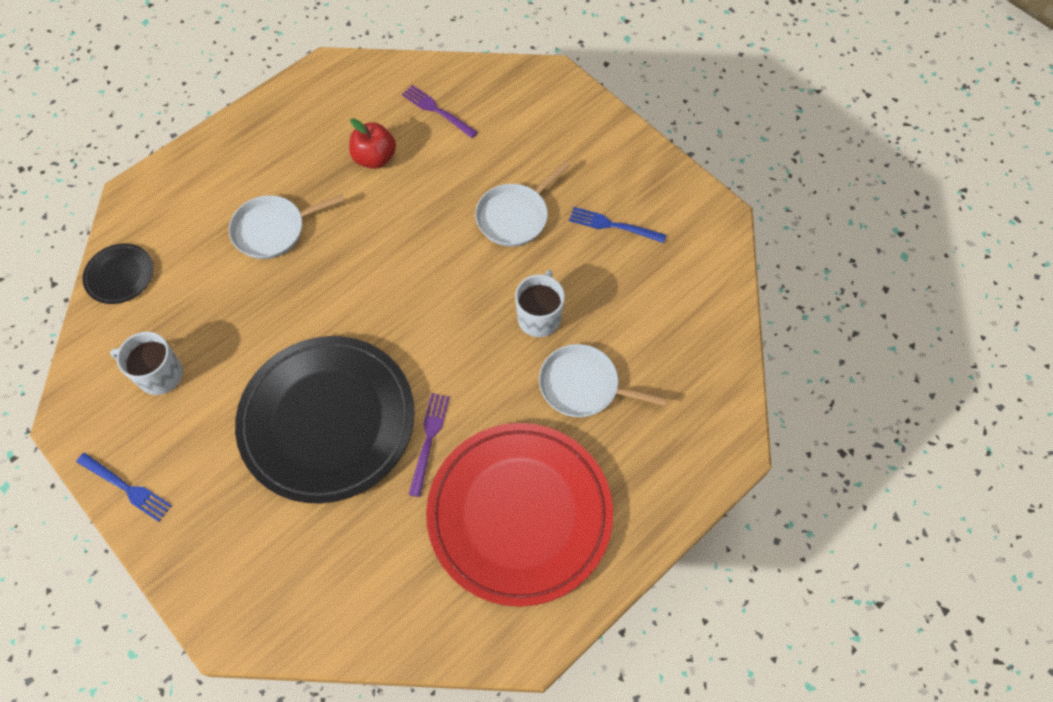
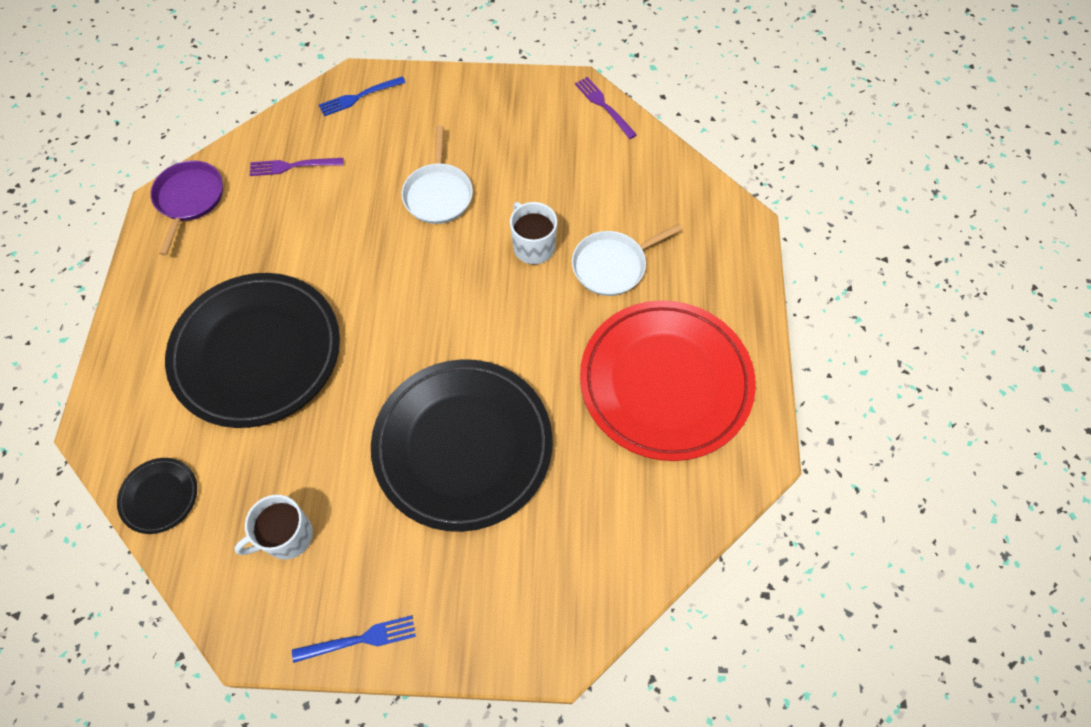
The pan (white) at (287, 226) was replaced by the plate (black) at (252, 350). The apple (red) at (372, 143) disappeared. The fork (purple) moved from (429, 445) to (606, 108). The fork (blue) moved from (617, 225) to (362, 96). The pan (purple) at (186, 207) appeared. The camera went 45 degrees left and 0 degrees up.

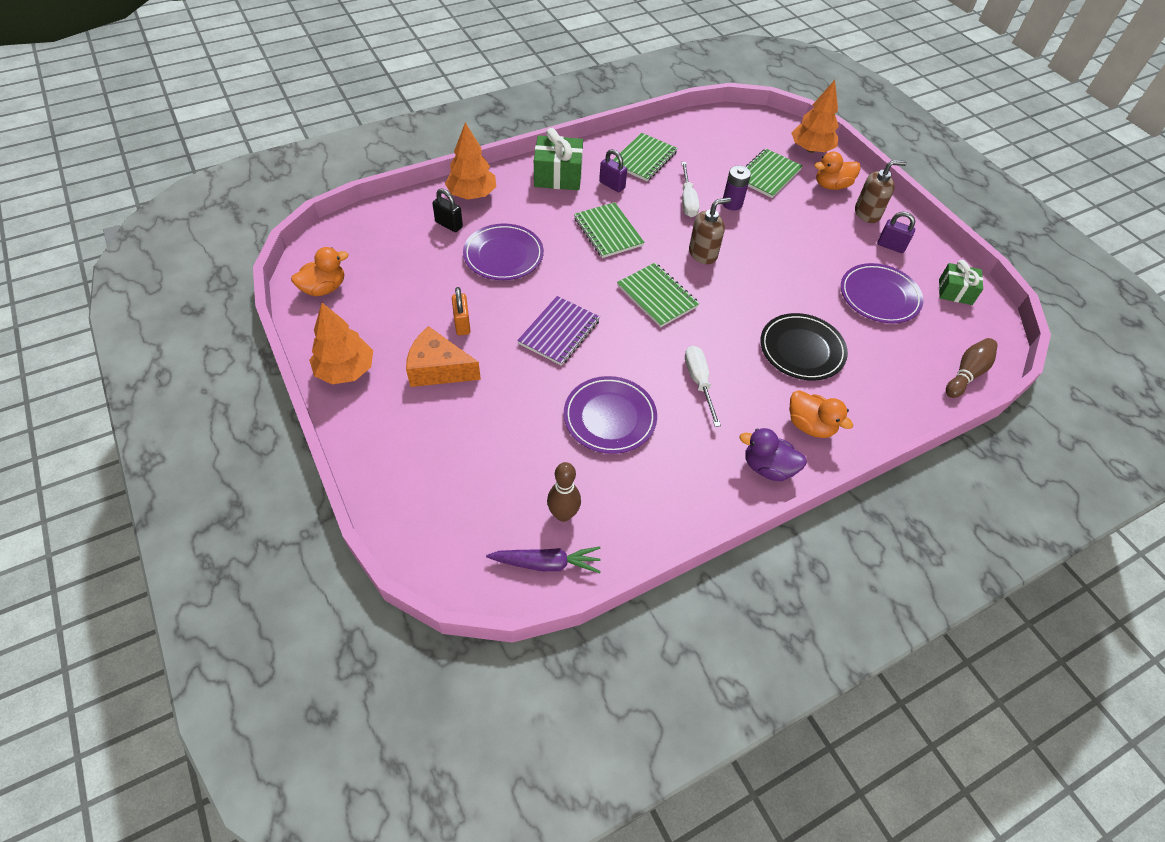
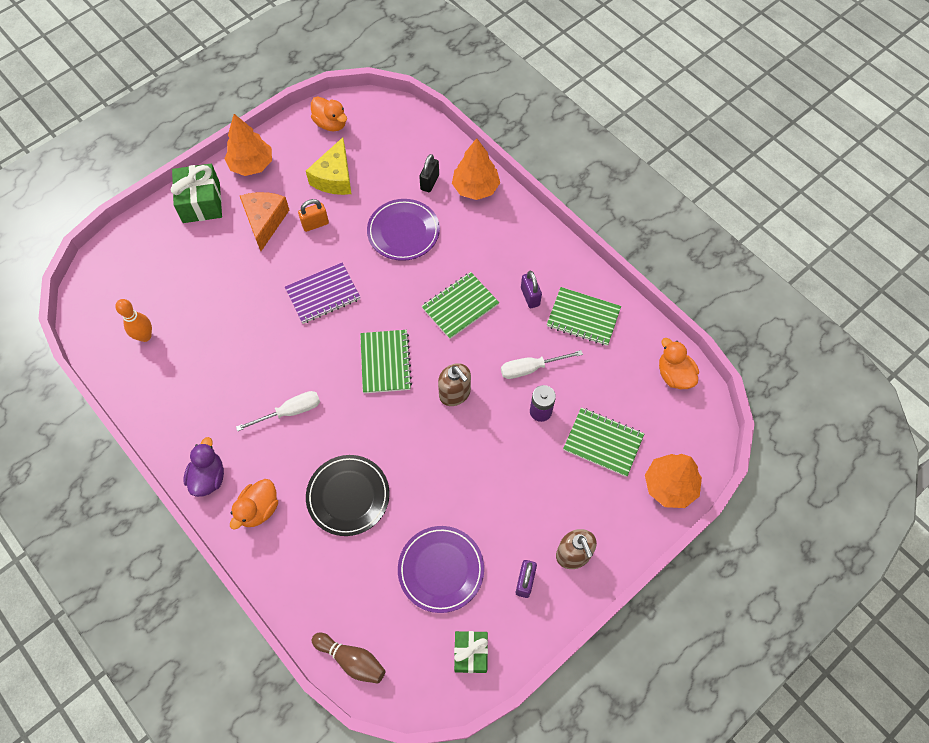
The carrot (purple) at (543, 560) disappeared. The notebook (purple) at (558, 331) turned 45 degrees counterclockwise. The gift (green) moved from (558, 159) to (196, 193). The bowling pin (brown) at (564, 492) became the bowling pin (orange) at (133, 320). The plate (purple) at (610, 415) disappeared. The padlock (purple) at (613, 170) turned 45 degrees counterclockwise. The notebook (green) at (658, 295) turned 45 degrees counterclockwise. The duck (orange) moved from (837, 170) to (679, 363). The cheese (yellow) at (328, 166) appeared. The camera went 80 degrees right and 10 degrees up.

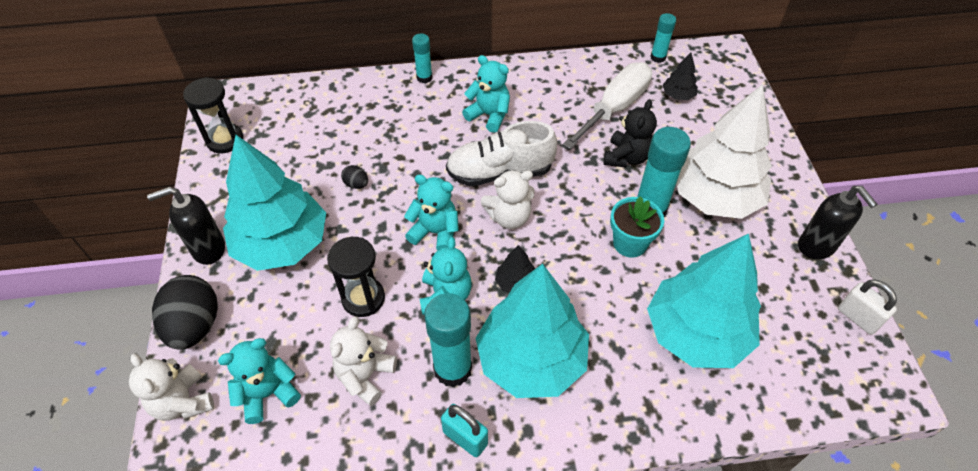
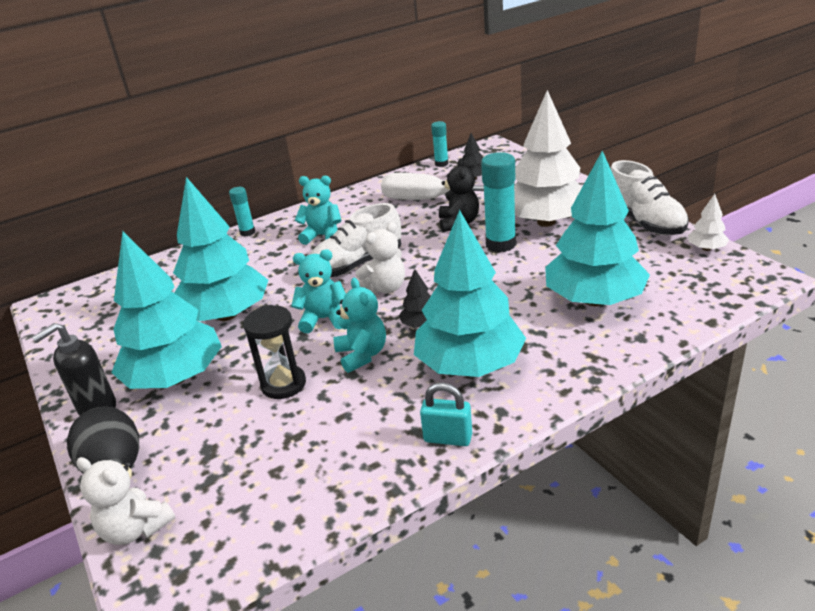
The hourglass (black) at (213, 115) disappeared. The teddy bear (turquoise) at (259, 381) disappeared. The teddy bear (white) at (363, 361) disappeared. The egg (black) at (354, 177) was replaced by the tree (turquoise) at (220, 249). The glue stick (turquoise) at (448, 340) disappeared. The screwdriver (white) at (607, 106) turned 90 degrees counterclockwise. The flower pot (turquoise) at (637, 227) disappeared. The soap dispenser (black) at (838, 222) was replaced by the shoe (white) at (649, 197). The padlock (white) at (867, 307) was replaced by the tree (white) at (708, 222). The camera went 20 degrees left and 20 degrees down.

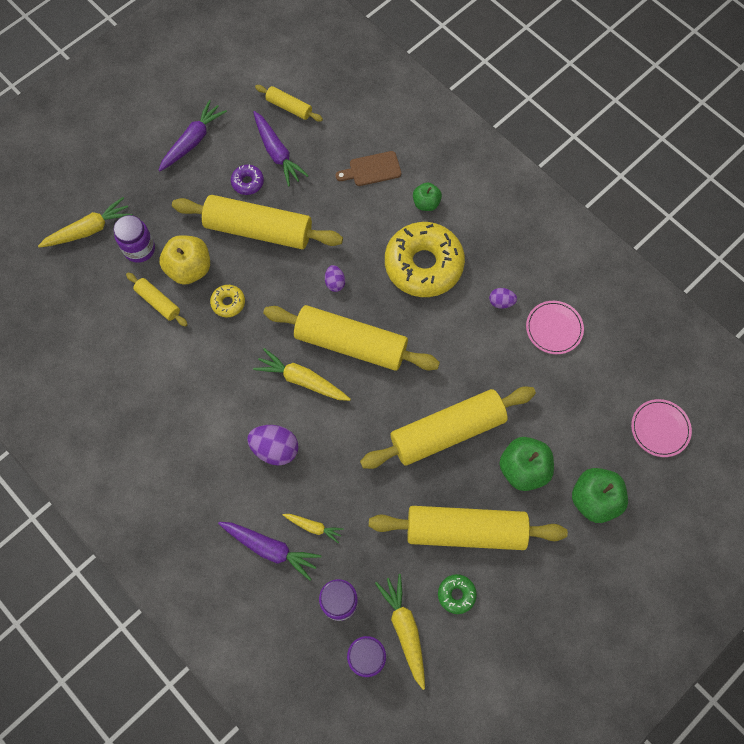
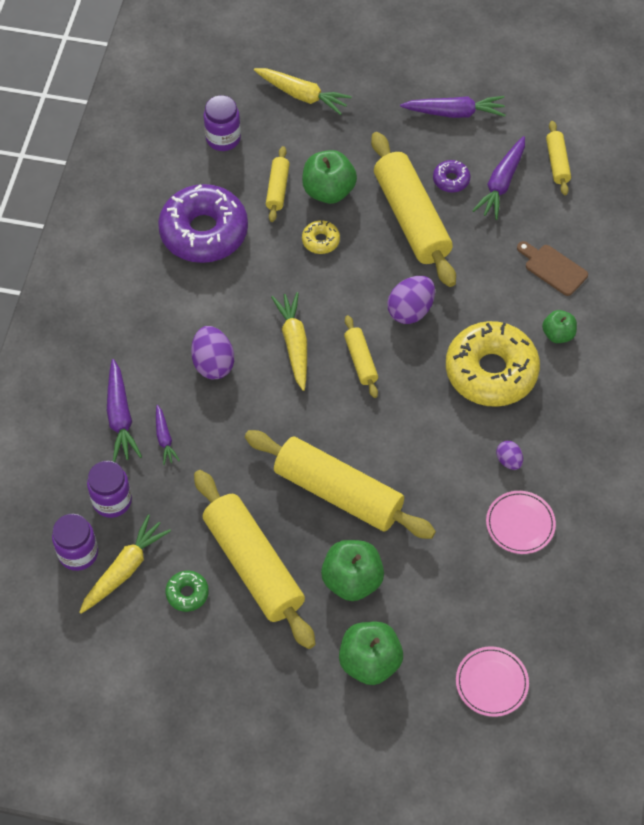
The jar (purple) moved from (134, 239) to (222, 123). The apple (yellow) at (184, 260) became the apple (green) at (329, 177). The rolling pin (yellow) at (351, 338) changed to 0.47 times the size. The carrot (yellow) at (313, 528) became the carrot (purple) at (168, 435). The egg (purple) at (335, 278) changed to 1.77 times the size. The donut (purple) at (203, 223) appeared. The camera went 55 degrees right and 10 degrees down.

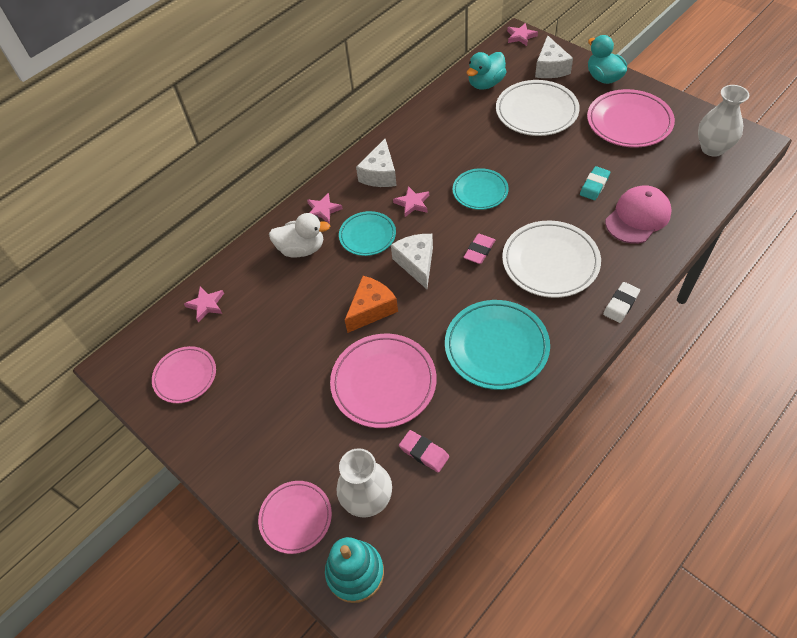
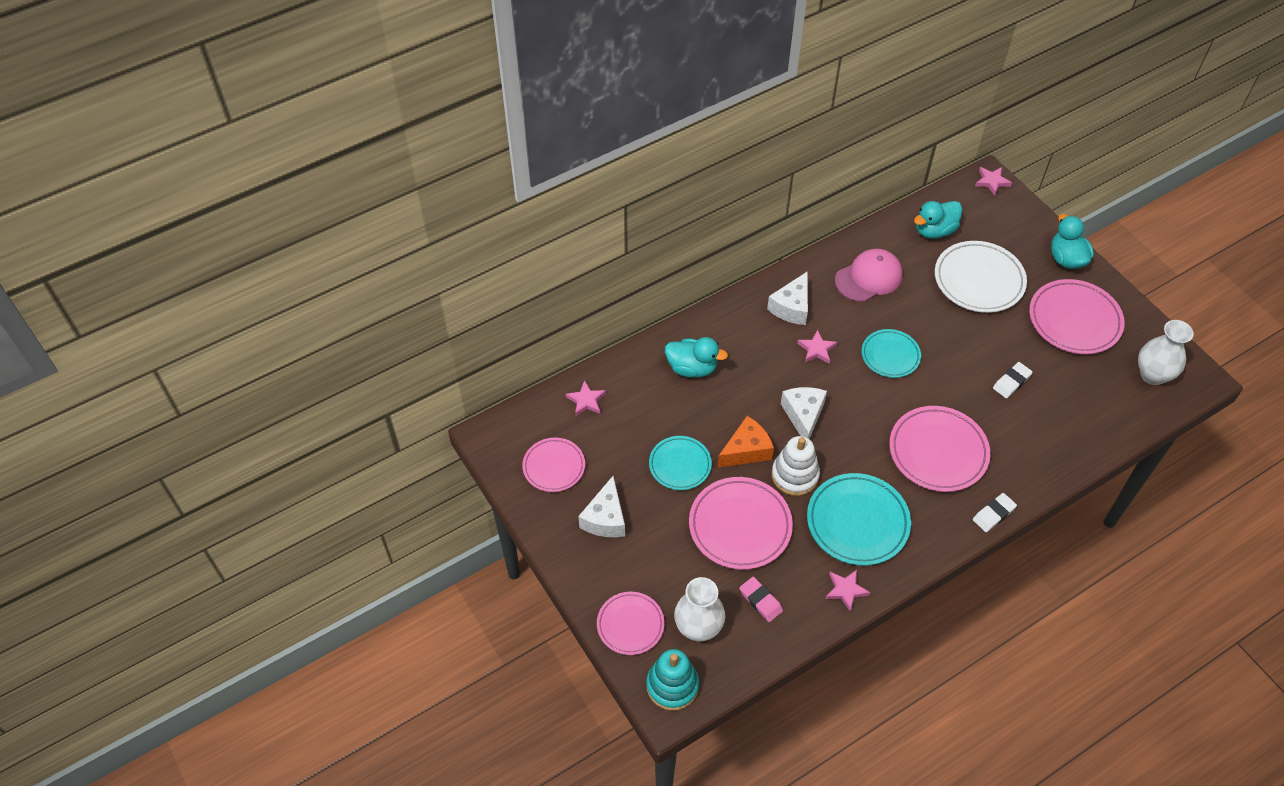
The duck (white) at (299, 235) became the duck (turquoise) at (696, 357). The star (pink) moved from (325, 208) to (847, 591). The plate (turquoise) moved from (367, 233) to (680, 463). The eraser (pink) at (479, 249) disappeared. The plate (white) at (551, 259) became the plate (pink) at (939, 449). The cheese (white) moved from (554, 56) to (601, 506). The eraser (turquoise) at (595, 183) became the eraser (white) at (1013, 380). The cap (pink) moved from (638, 214) to (869, 275). The stacking toy (white) at (796, 466) appeared. The camera went 10 degrees right and 0 degrees up.

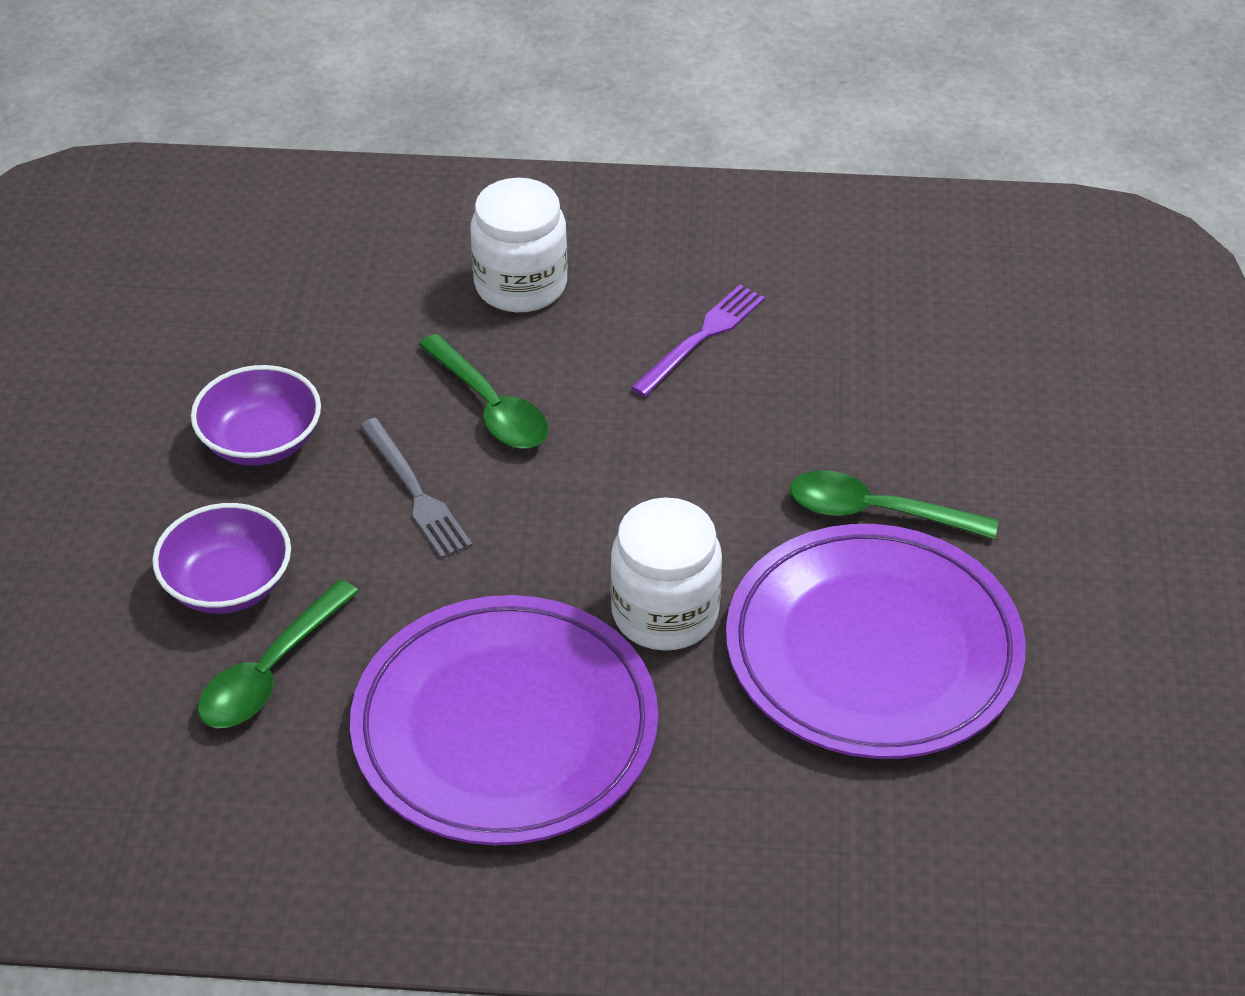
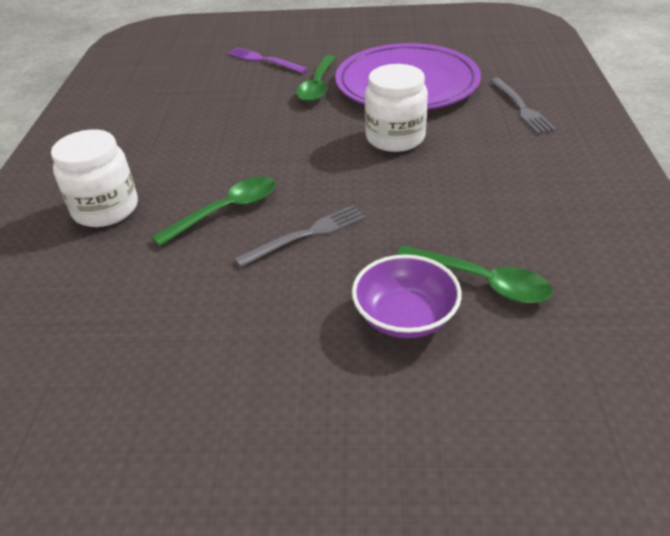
The bowl (purple) at (256, 415) disappeared. The plate (purple) at (504, 720) disappeared. The fork (purple) moved from (698, 341) to (267, 60). The fork (grey) at (523, 106) appeared. The camera went 90 degrees left and 5 degrees down.

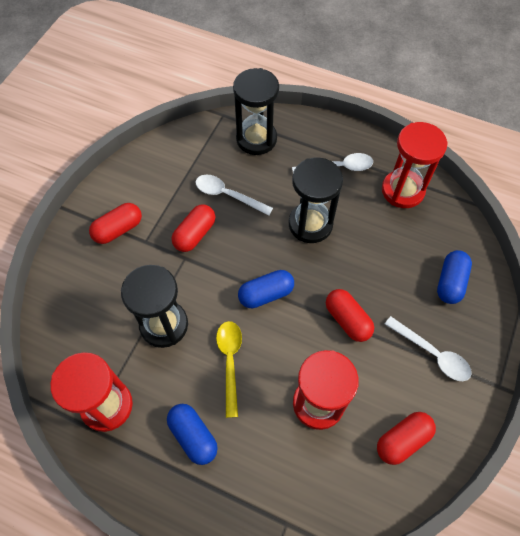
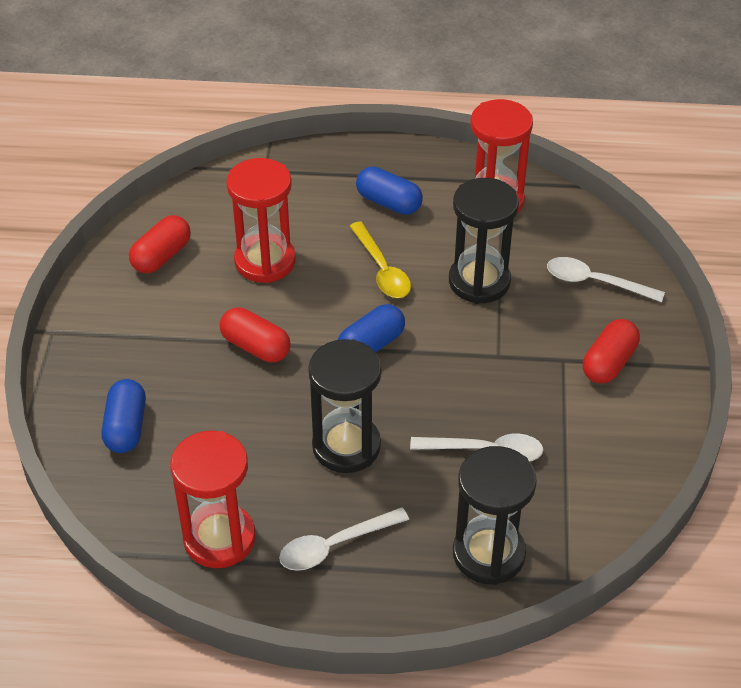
The capsule (red) at (193, 228) disappeared. The spoon (white) moved from (428, 348) to (606, 279). The camera went 160 degrees right and 15 degrees down.

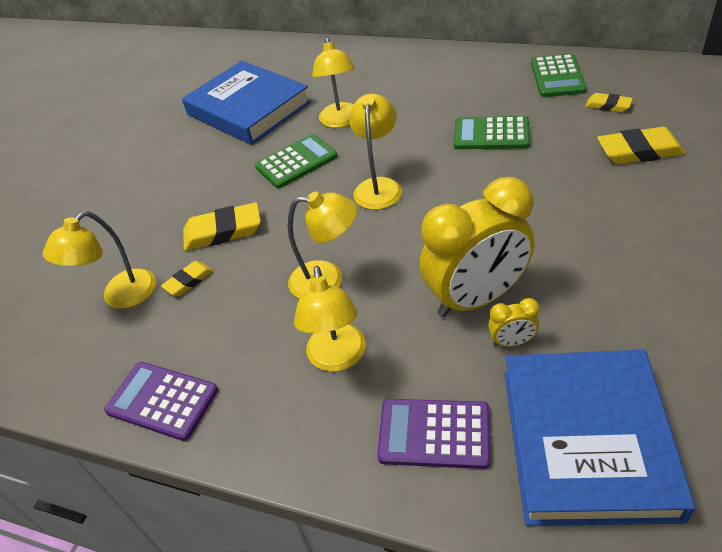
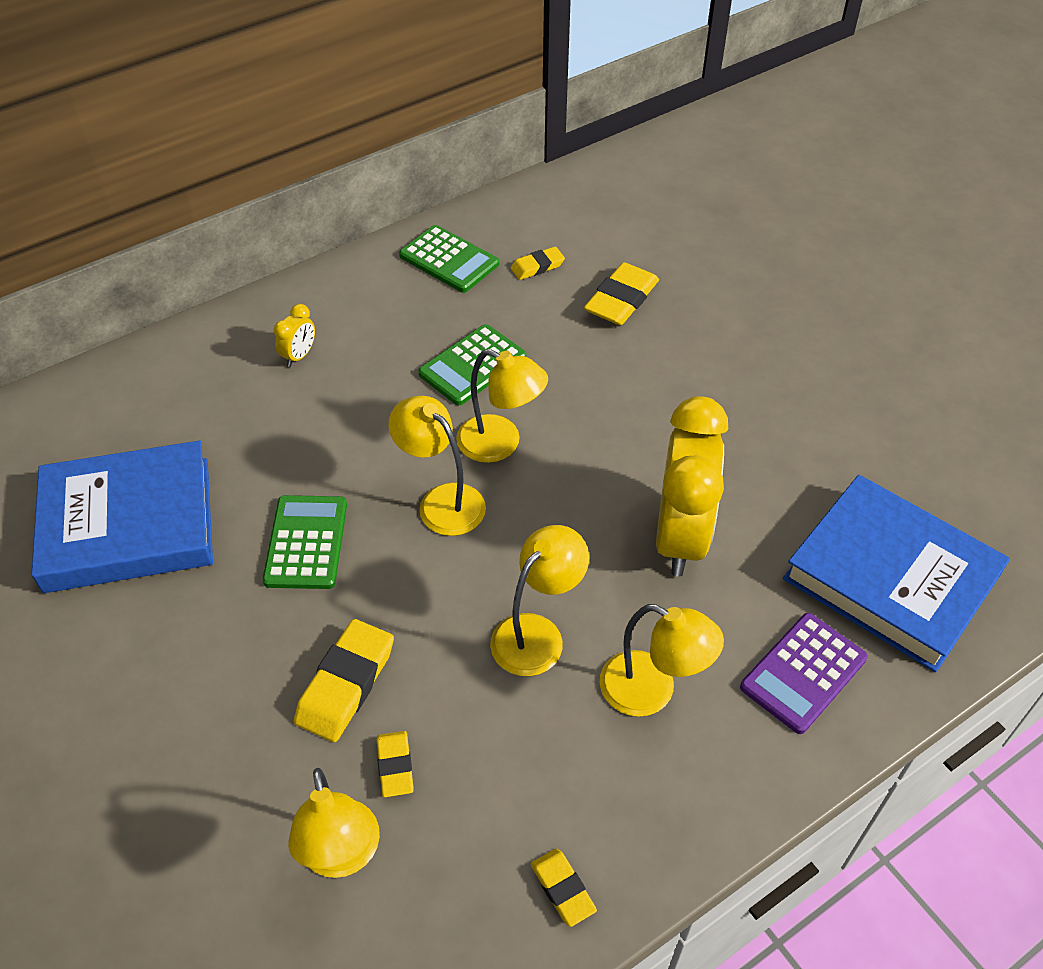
The calculator (purple) at (161, 401) was replaced by the eraser (yellow) at (564, 888). The lamp (yellow) moved from (333, 82) to (502, 406). The clock (yellow) moved from (514, 322) to (294, 335). The camera went 60 degrees left and 5 degrees up.

